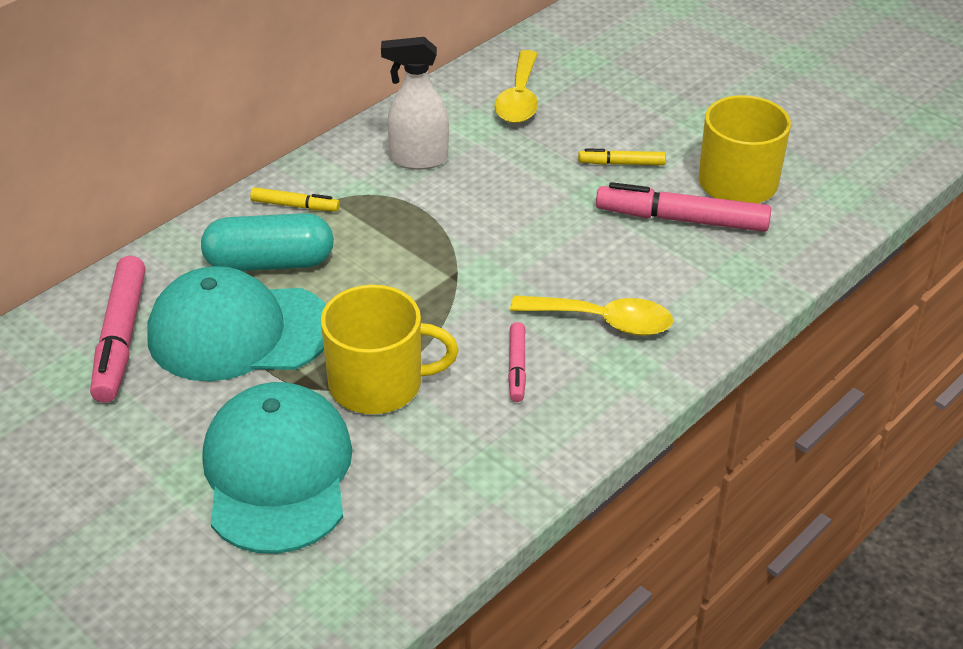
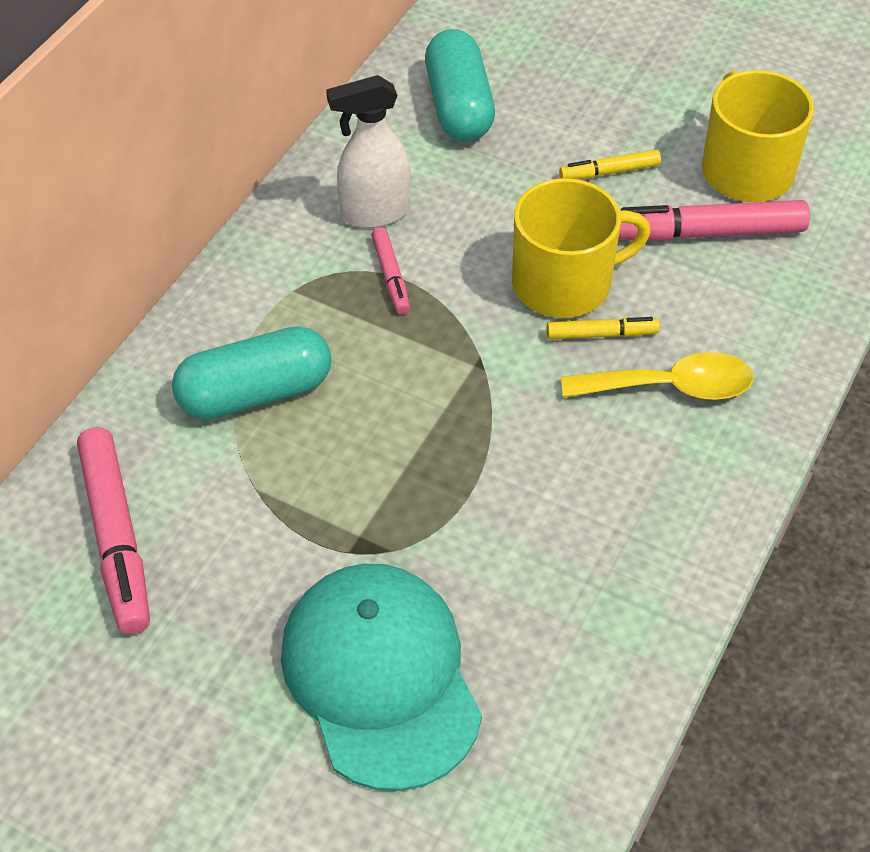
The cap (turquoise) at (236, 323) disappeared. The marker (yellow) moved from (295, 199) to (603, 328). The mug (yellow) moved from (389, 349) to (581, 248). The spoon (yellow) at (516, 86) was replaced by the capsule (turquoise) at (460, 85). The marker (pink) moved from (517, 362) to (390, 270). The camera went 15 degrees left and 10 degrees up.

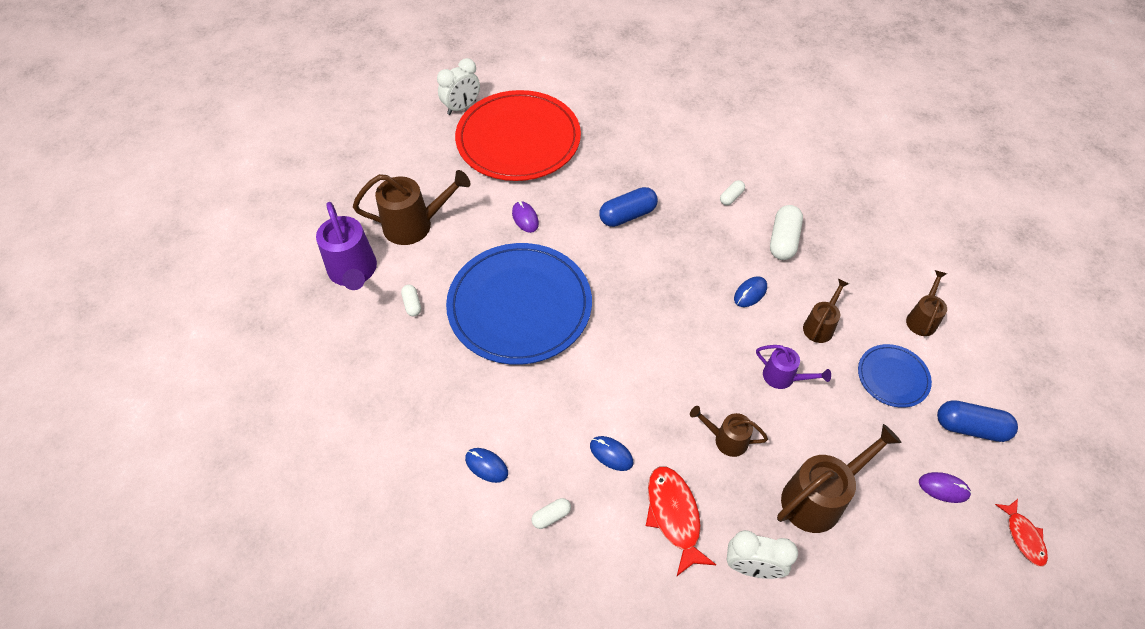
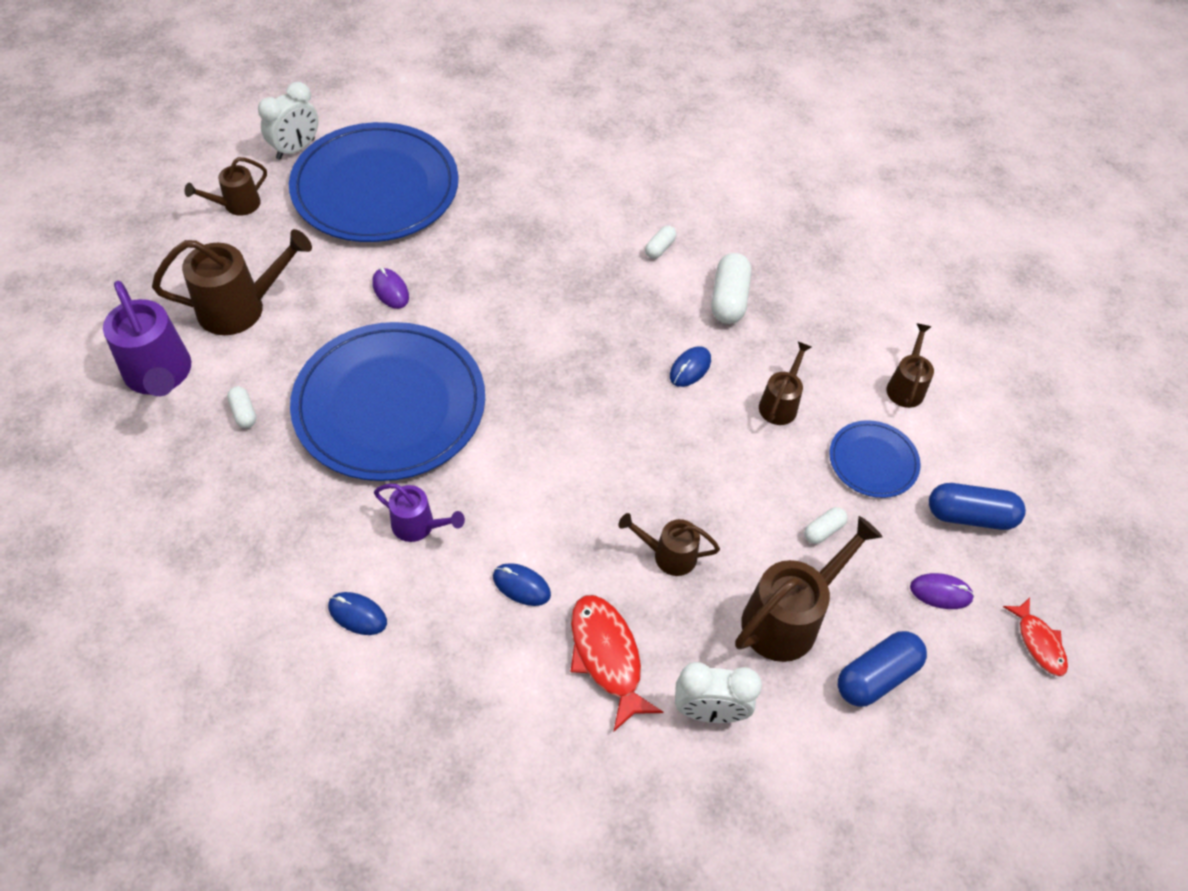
The plate (red) at (518, 135) became the plate (blue) at (373, 182). The capsule (white) moved from (551, 513) to (825, 525). The capsule (blue) moved from (628, 207) to (882, 669). The watering can (purple) moved from (793, 367) to (419, 512). The watering can (brown) at (226, 186) appeared. The camera went 10 degrees left and 0 degrees up.

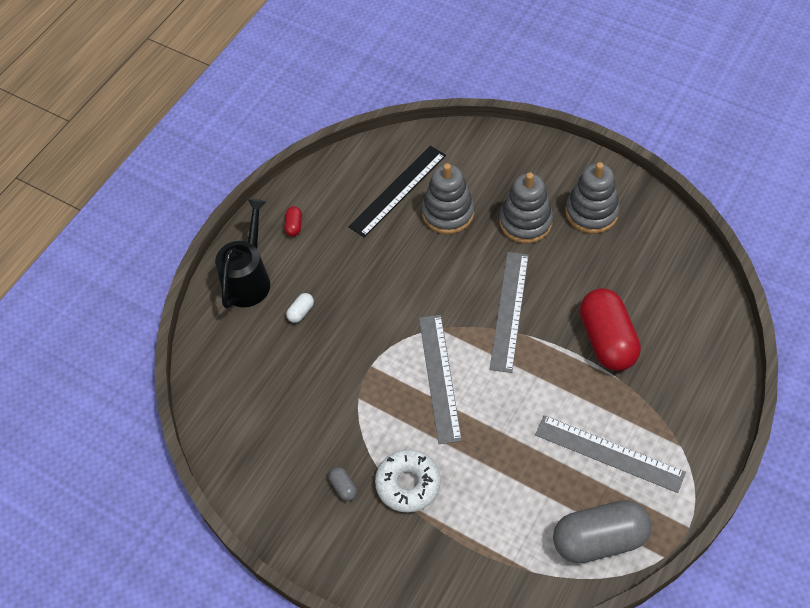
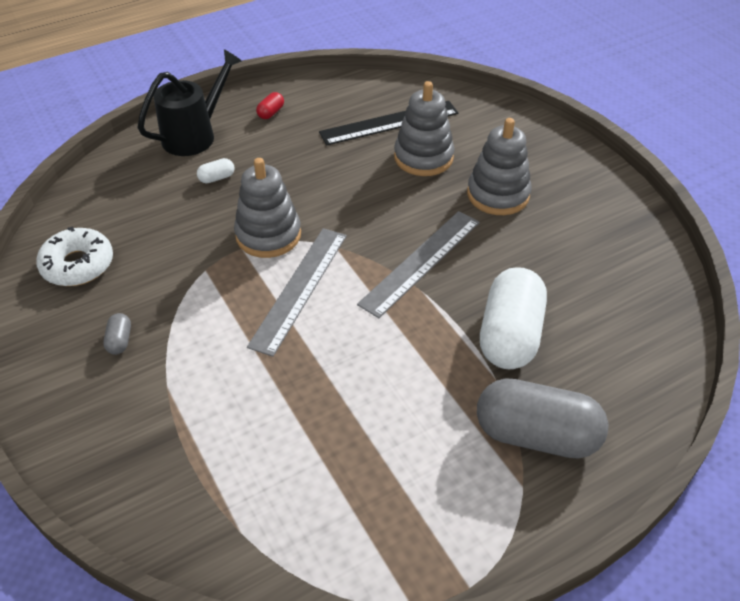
The donut (white) moved from (407, 481) to (74, 256). The ruler (grey) at (610, 454) disappeared. The capsule (grey) moved from (602, 531) to (543, 418). The stacking toy (grey) moved from (593, 198) to (267, 208). The capsule (red) at (610, 329) became the capsule (white) at (513, 318). The camera went 25 degrees right and 10 degrees down.

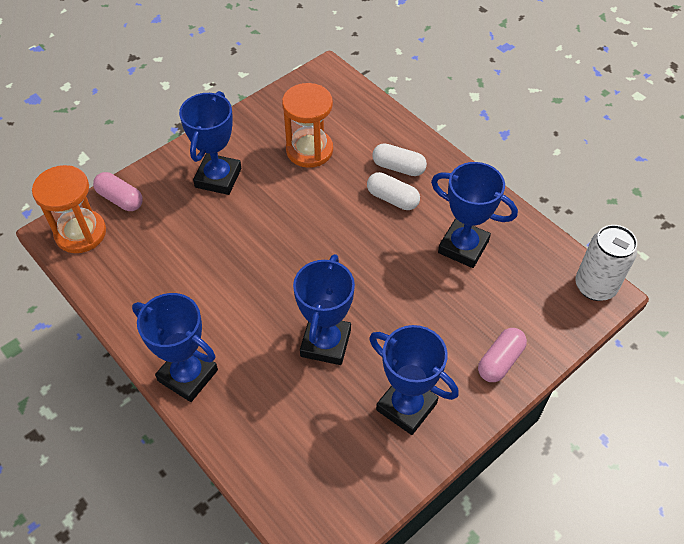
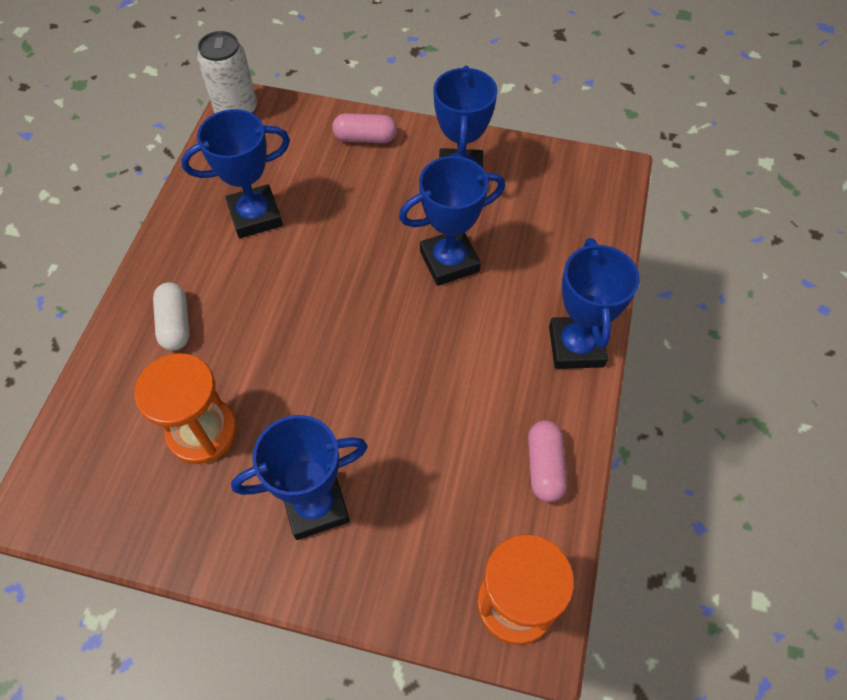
The capsule (pink) moved from (118, 191) to (547, 461). The capsule (white) at (393, 191) disappeared. The trophy (blue) at (474, 215) turned 75 degrees clockwise. The camera went 125 degrees left and 5 degrees up.

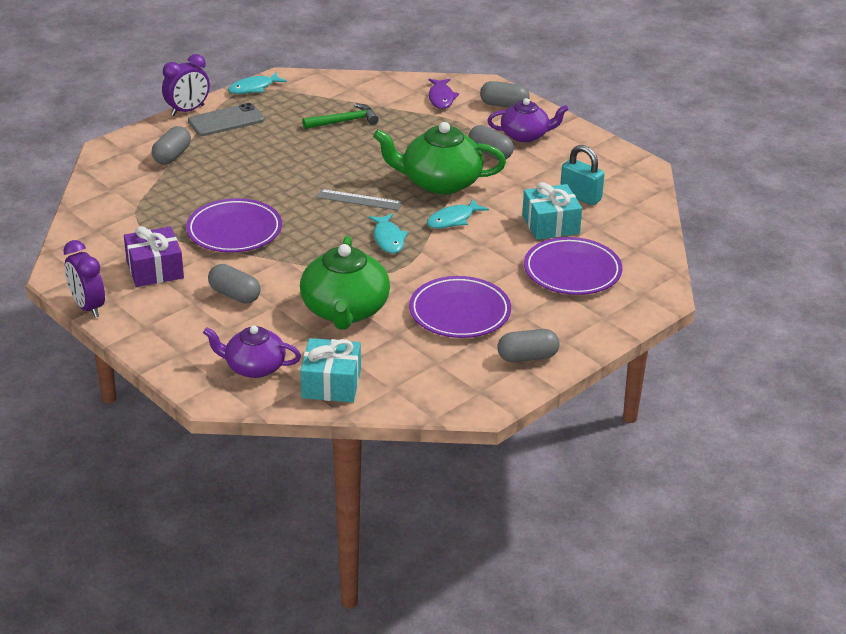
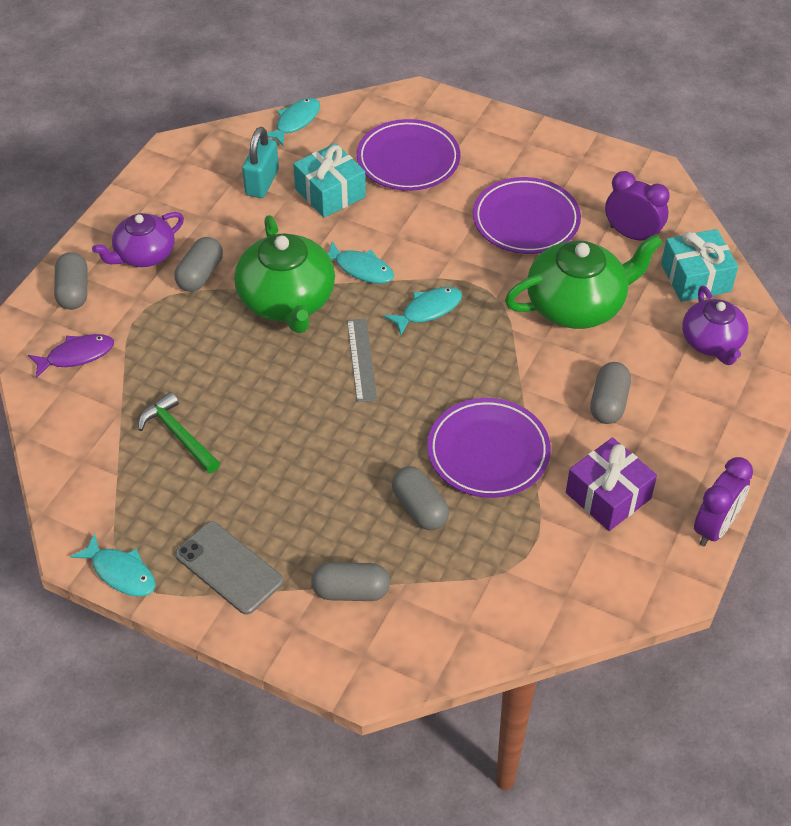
The clock (purple) moved from (186, 85) to (637, 206). The teapot (purple) at (528, 120) turned 105 degrees counterclockwise. The capsule (grey) moved from (528, 345) to (420, 498). The fish (turquoise) at (293, 122) appeared. The camera went 110 degrees left and 15 degrees up.

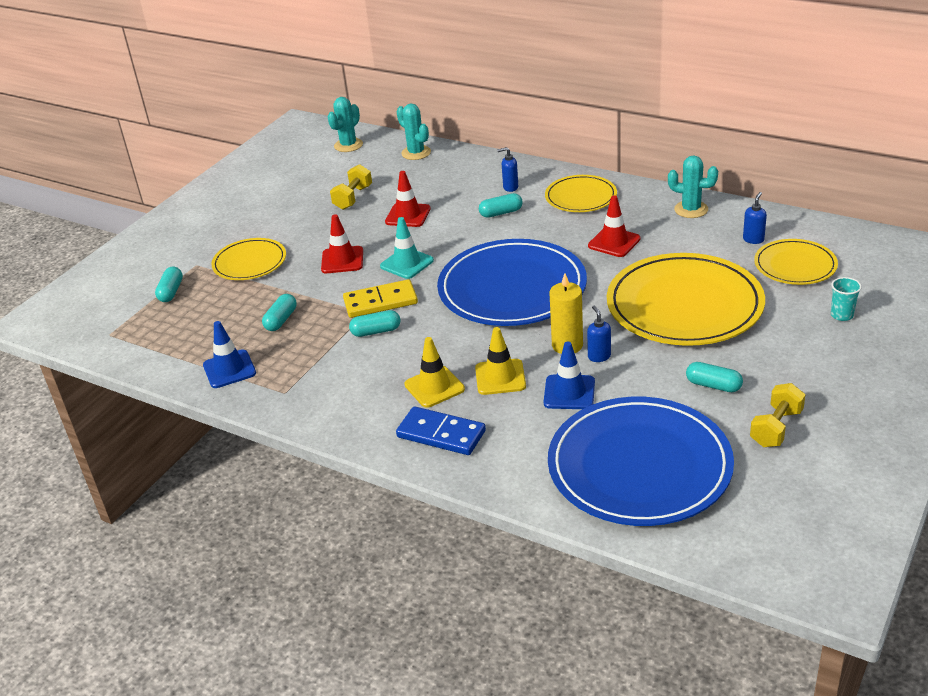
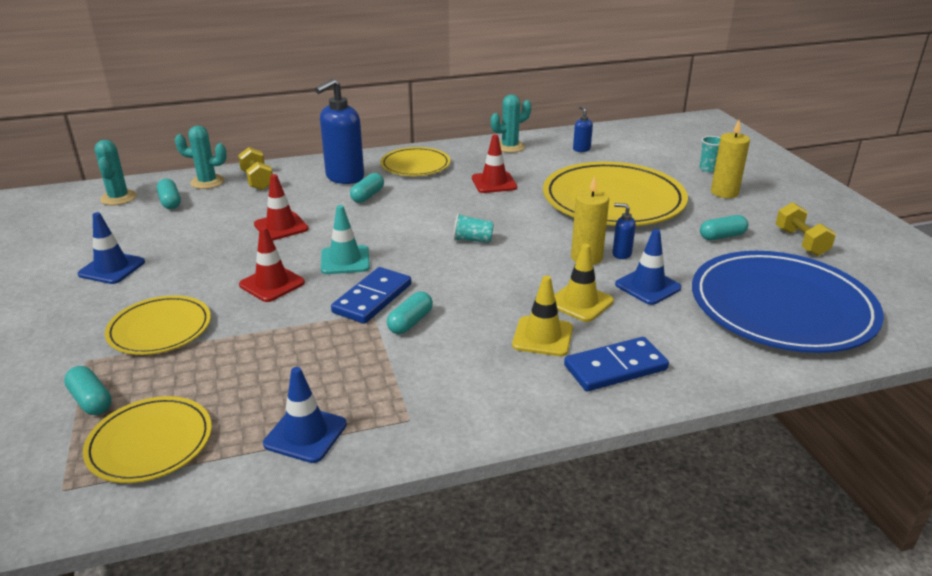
The capsule (turquoise) moved from (279, 312) to (169, 194). The dumbbell (yellow) moved from (351, 187) to (255, 168). The domino (yellow) at (380, 298) became the domino (blue) at (371, 295). The plate (blue) at (512, 282) was replaced by the cup (turquoise) at (474, 228). The soap dispenser (blue) at (507, 169) changed to 2.17 times the size. The plate (yellow) moved from (796, 262) to (147, 439). The traffic cone (blue) at (111, 248) appeared. The candle (yellow) at (730, 159) appeared. The camera went 50 degrees left and 5 degrees down.

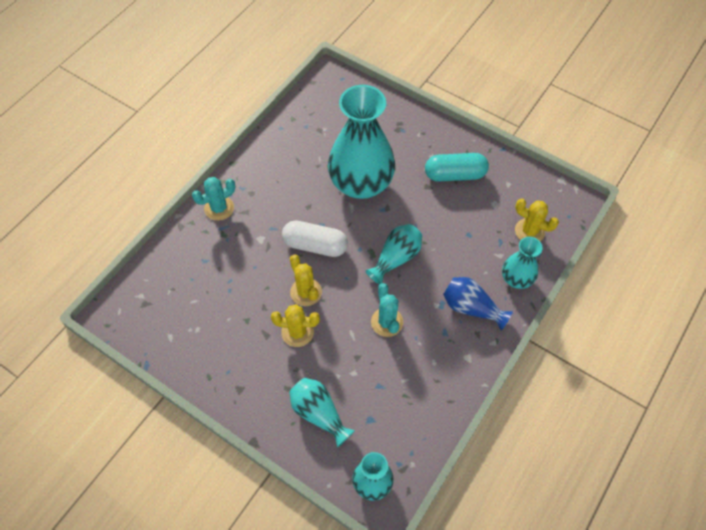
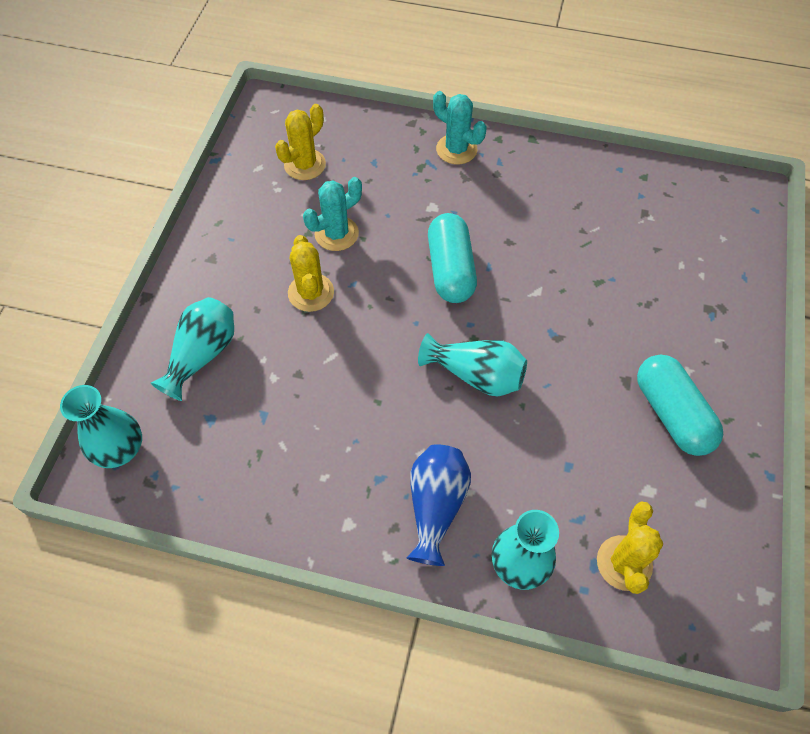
The capsule (white) at (315, 238) became the capsule (turquoise) at (452, 258). The cactus (yellow) moved from (306, 280) to (300, 142). The vase (turquoise) at (361, 142) disappeared. The cactus (turquoise) moved from (387, 310) to (332, 214). The camera went 70 degrees right and 0 degrees up.

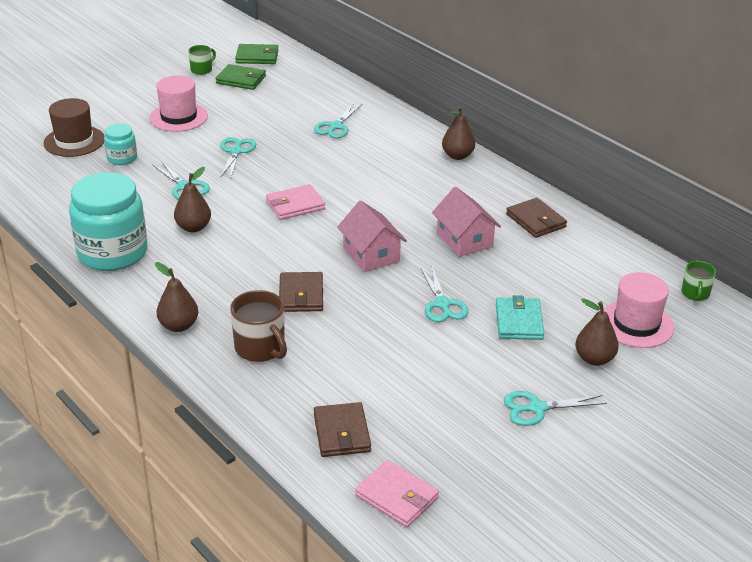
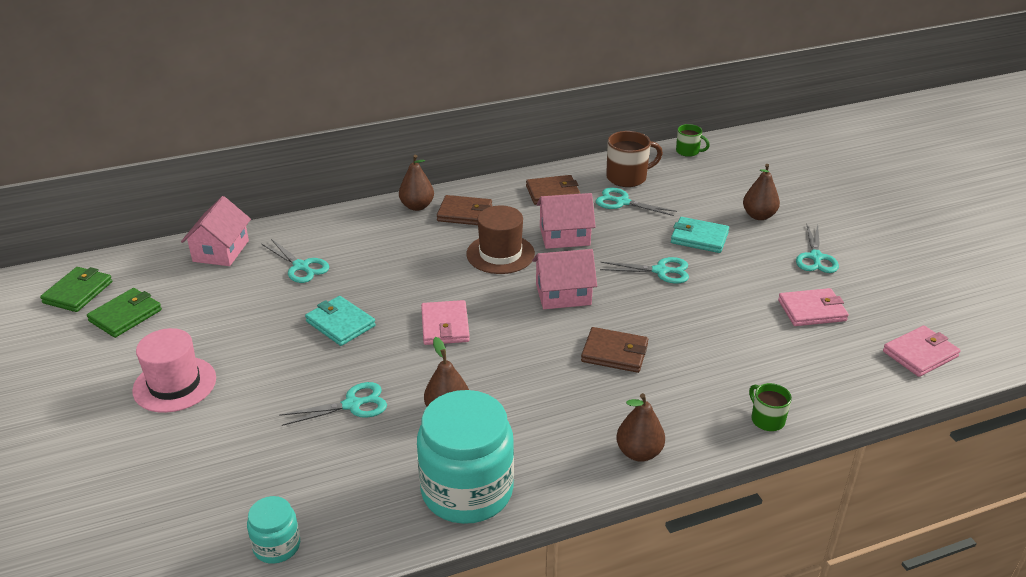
The hat (brown) moved from (74, 127) to (501, 240). The jar (turquoise) moved from (120, 144) to (273, 530). The mug (green) moved from (202, 60) to (770, 407). The scissors (turquoise) moved from (238, 157) to (636, 202). The mug (brown) moved from (258, 326) to (634, 159). The wallet (brown) moved from (342, 429) to (464, 210). The hat (pink) at (639, 310) disappeared. The house (pink) at (216, 231) appeared. The wallet (turquoise) at (340, 321) appeared. The wallet (pink) at (813, 307) appeared. The camera went 70 degrees left and 0 degrees up.

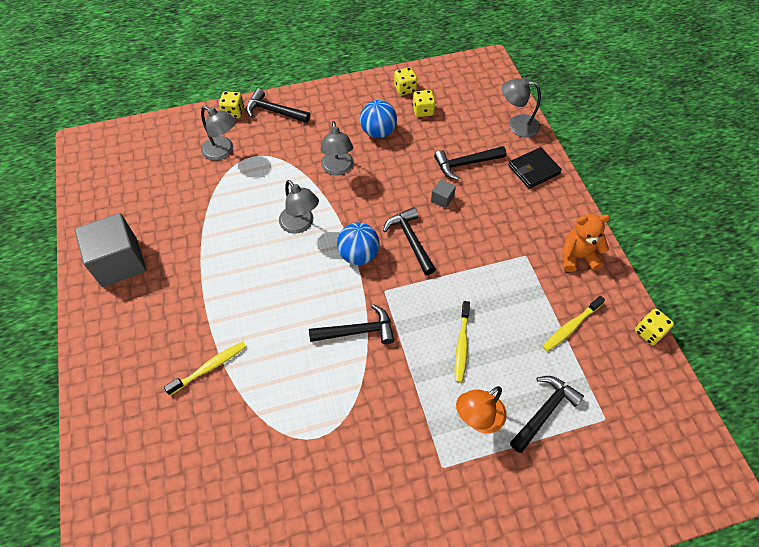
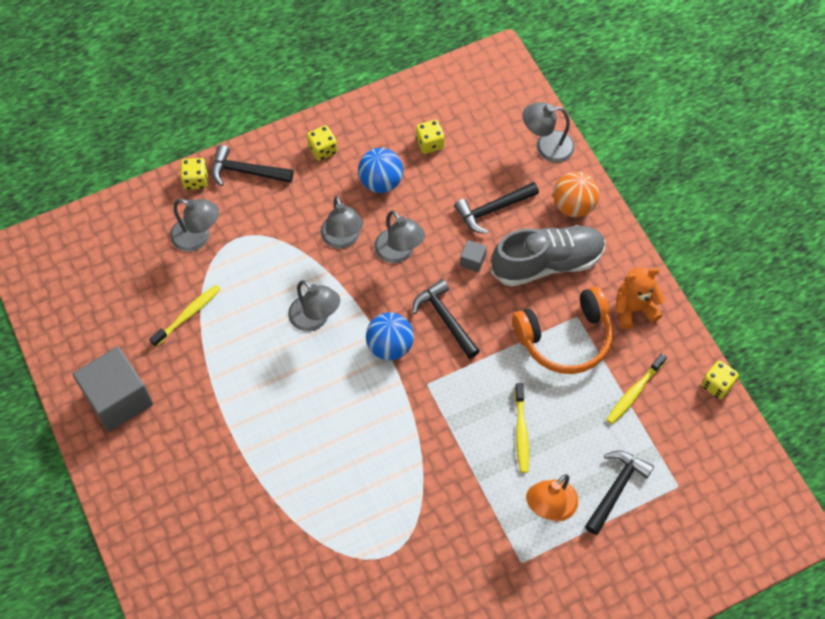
The toothbrush (yellow) moved from (205, 368) to (185, 316). The hammer (black) at (351, 324) disappeared. The dice (yellow) moved from (405, 81) to (322, 143). The wallet (black) at (535, 168) was replaced by the ball (orange) at (576, 194). The lamp (grey) at (399, 236) appeared. The shoe (grey) at (548, 256) appeared. The headphones (orange) at (562, 330) appeared. The camera went 10 degrees left and 5 degrees up.

